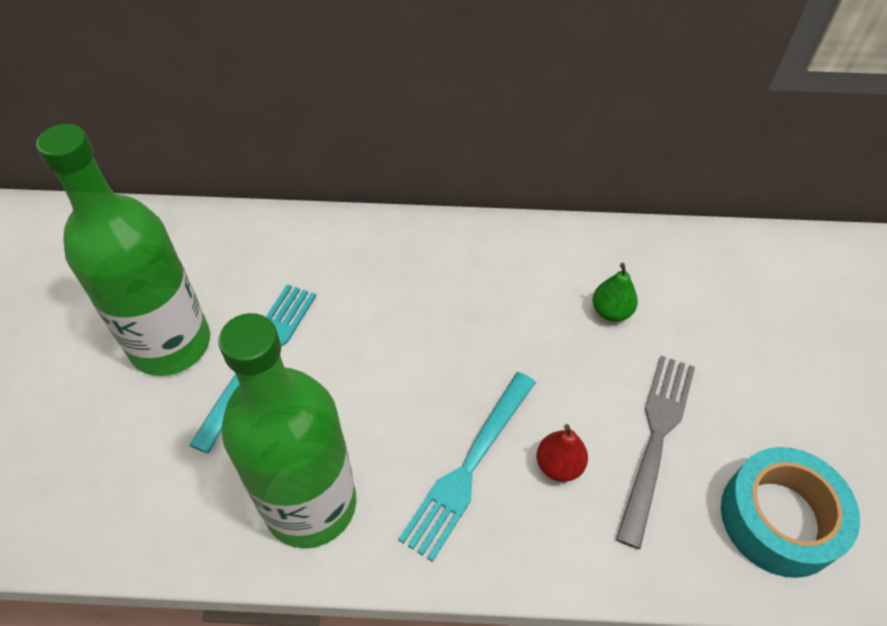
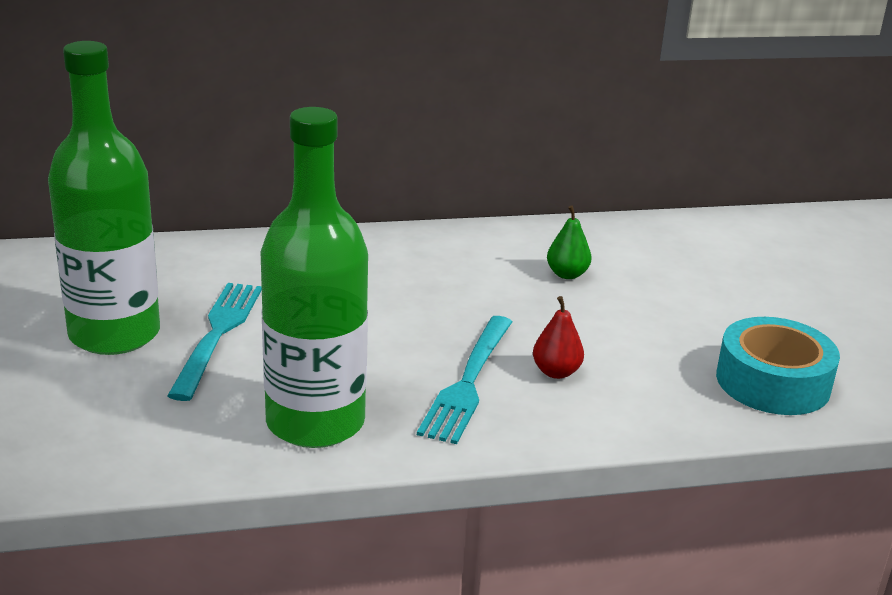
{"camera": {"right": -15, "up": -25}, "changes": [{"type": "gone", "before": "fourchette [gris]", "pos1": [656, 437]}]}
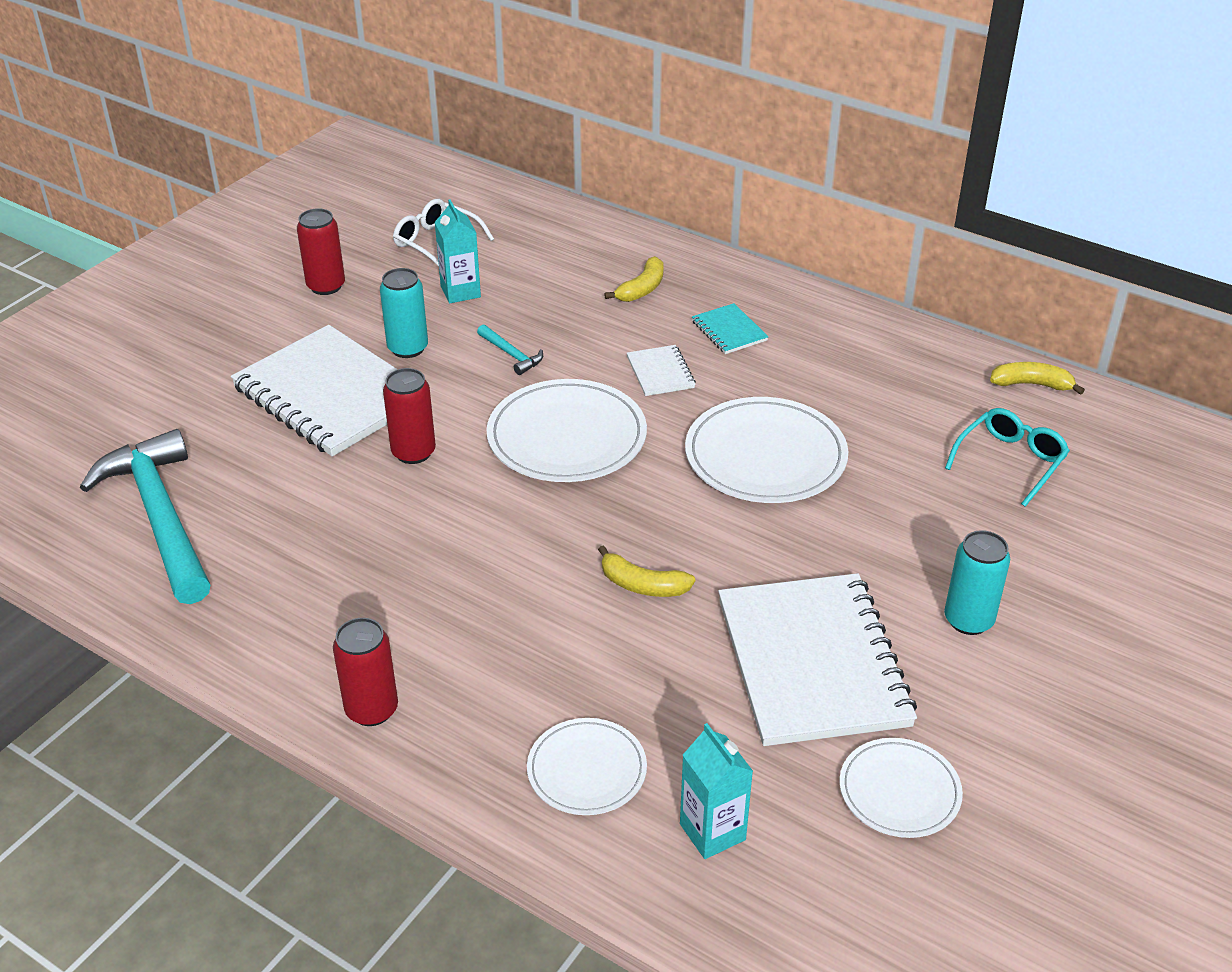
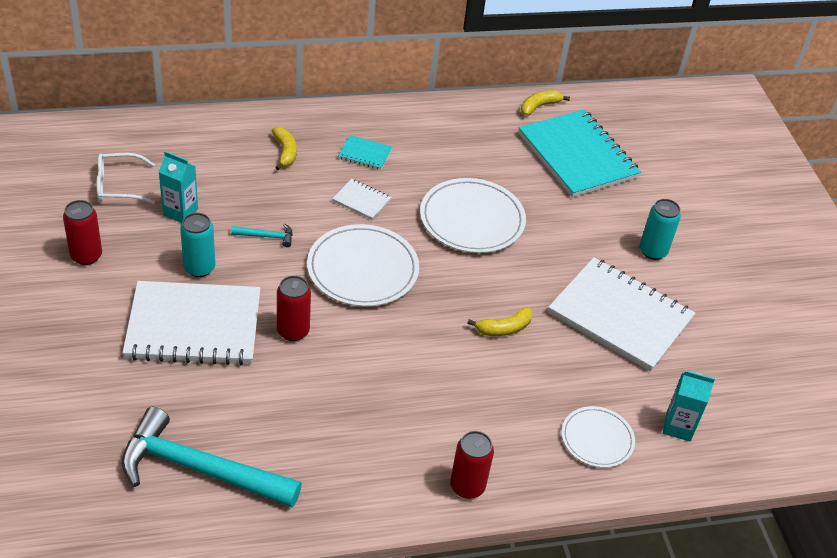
{"camera": {"right": -50, "up": 5}, "changes": [{"type": "swapped", "before": "lunettes [turquoise]", "after": "carnet [turquoise]", "pos1": [1010, 461], "pos2": [577, 156]}, {"type": "gone", "before": "assiette [blanc]", "pos1": [899, 791]}]}
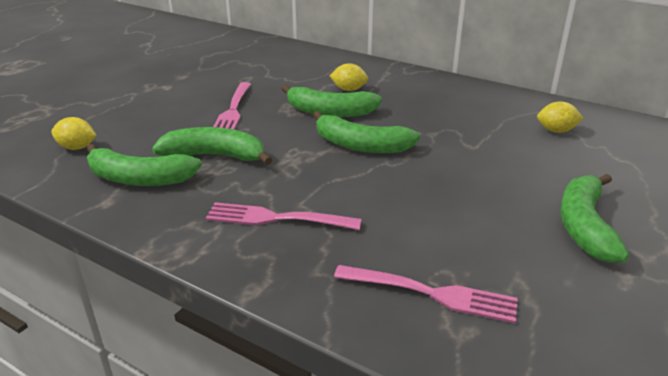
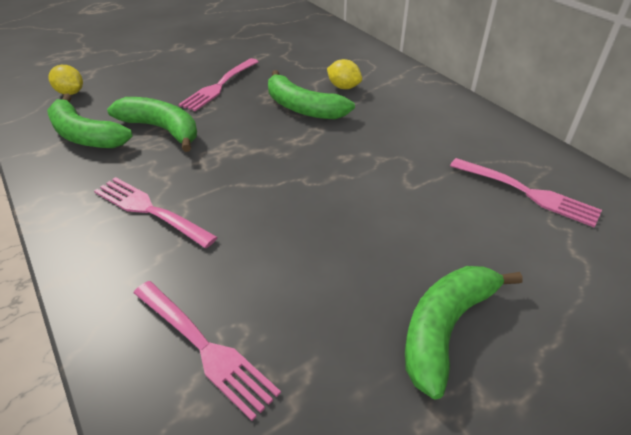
{"camera": {"right": 25, "up": 10}, "changes": [{"type": "swapped", "before": "citron [jaune]", "after": "fourchette [rose]", "pos1": [556, 131], "pos2": [526, 192]}, {"type": "gone", "before": "banane [vert]", "pos1": [361, 145]}]}
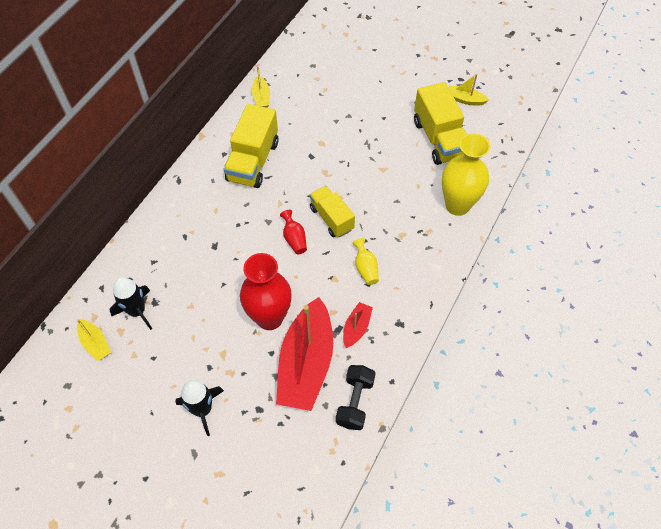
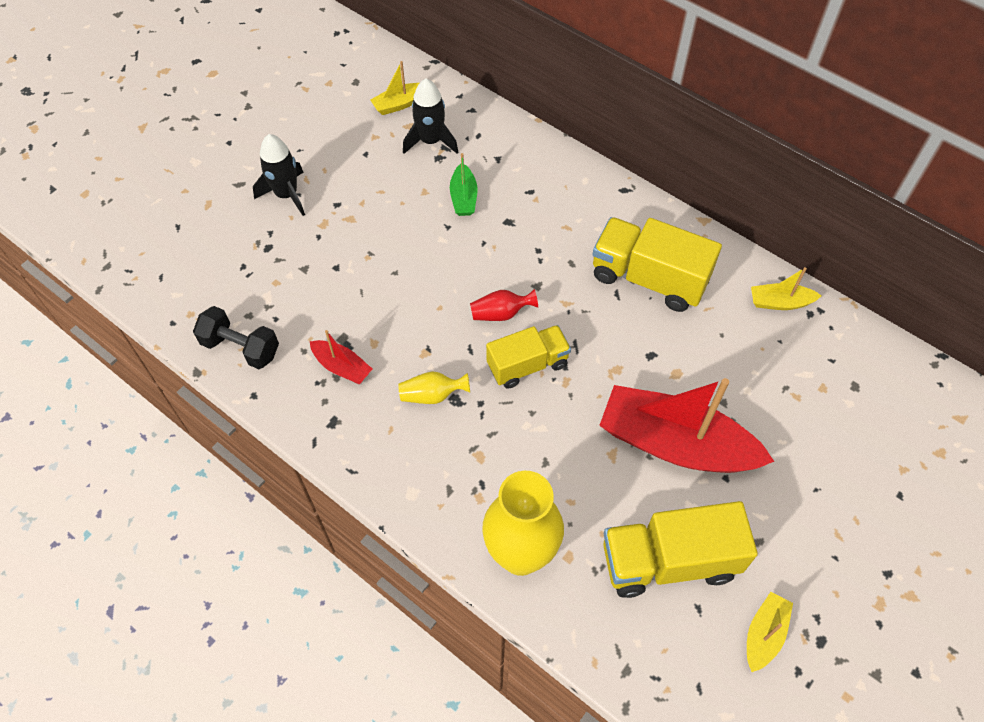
{"camera": {"right": 100, "up": 0}, "changes": [{"type": "new", "after": "bateau [vert]", "pos2": [463, 197]}, {"type": "shifted", "before": "bateau [rouge]", "pos1": [306, 363], "pos2": [675, 444]}, {"type": "gone", "before": "vase [rouge]", "pos1": [269, 318]}]}
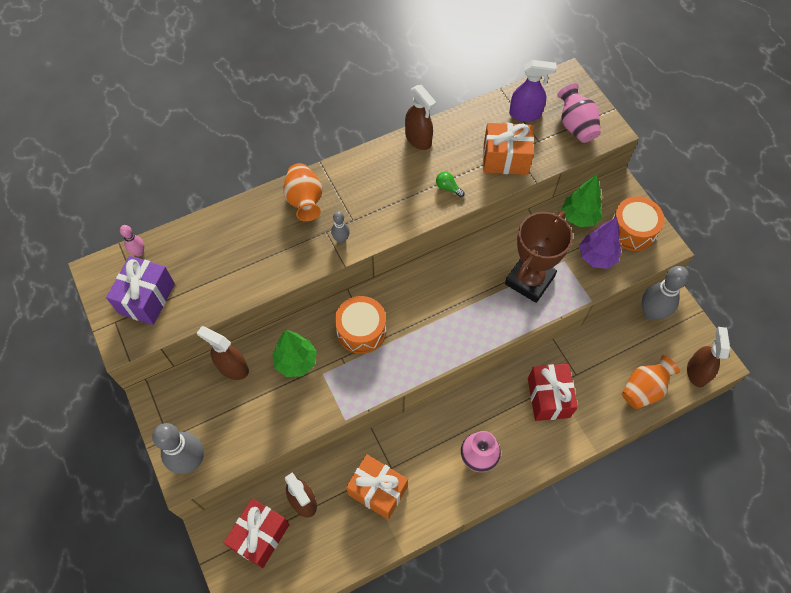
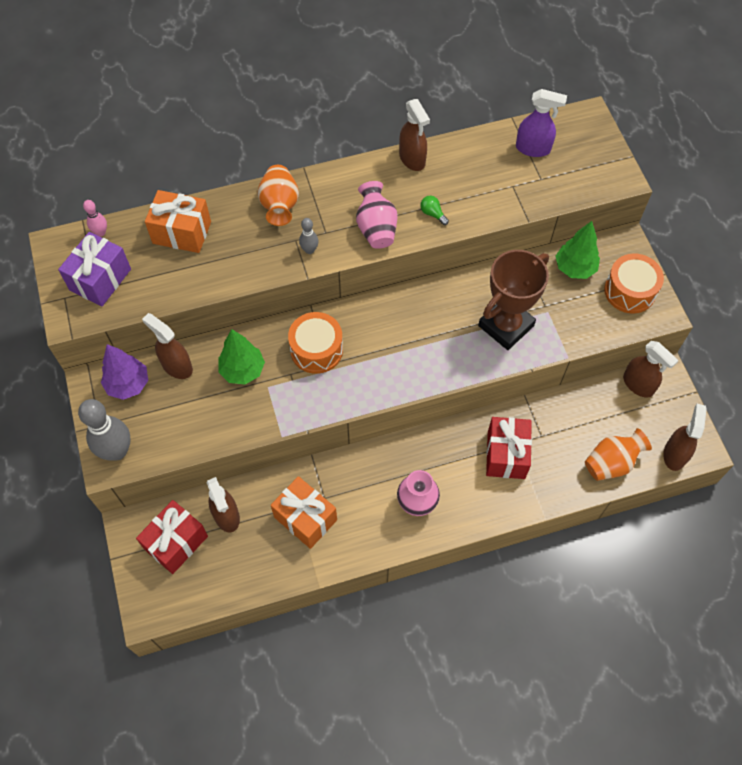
{"camera": {"right": 10, "up": 0}, "changes": [{"type": "shifted", "before": "arbre [violet]", "pos1": [596, 257], "pos2": [128, 385]}, {"type": "shifted", "before": "cadeau [orange]", "pos1": [505, 159], "pos2": [182, 232]}, {"type": "shifted", "before": "vase [rose]", "pos1": [575, 126], "pos2": [376, 228]}, {"type": "swapped", "before": "quille [gris]", "after": "vaporisateur [marron]", "pos1": [651, 313], "pos2": [638, 385]}]}
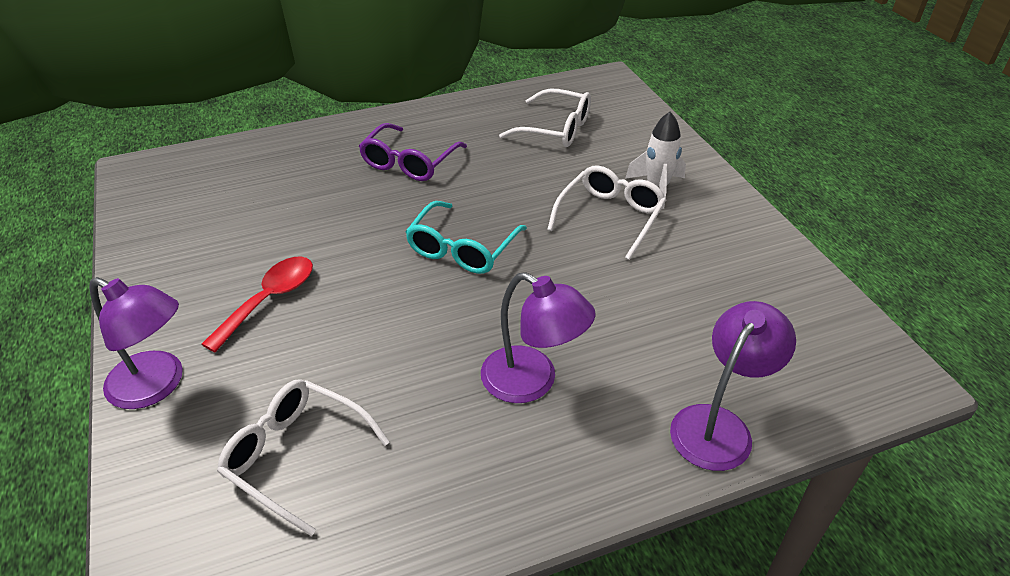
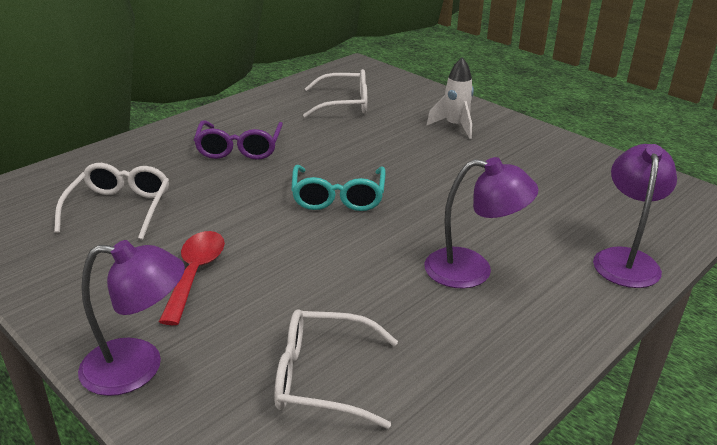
{"camera": {"right": -25, "up": -10}, "changes": [{"type": "shifted", "before": "lunettes [blanc]", "pos1": [610, 217], "pos2": [119, 208]}]}
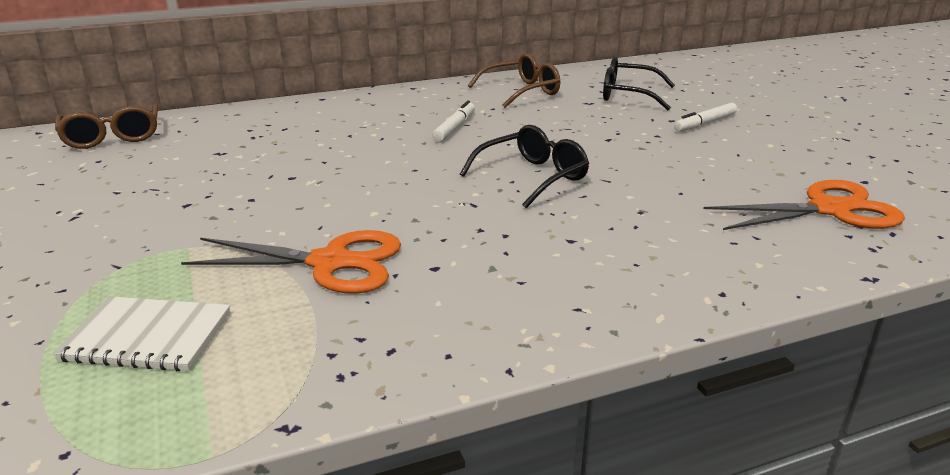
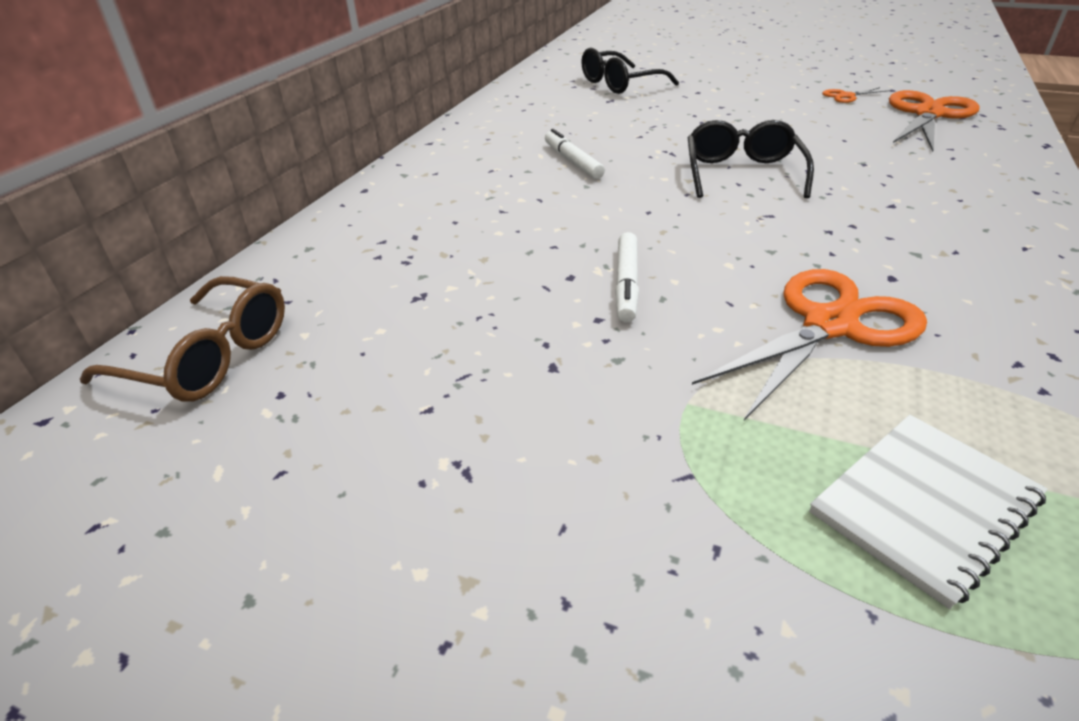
{"camera": {"right": -45, "up": 10}, "changes": [{"type": "shifted", "before": "feutre [blanc]", "pos1": [705, 123], "pos2": [626, 284]}, {"type": "new", "after": "ciseaux [orange]", "pos2": [846, 96]}, {"type": "gone", "before": "lunettes [marron]", "pos1": [522, 91]}]}
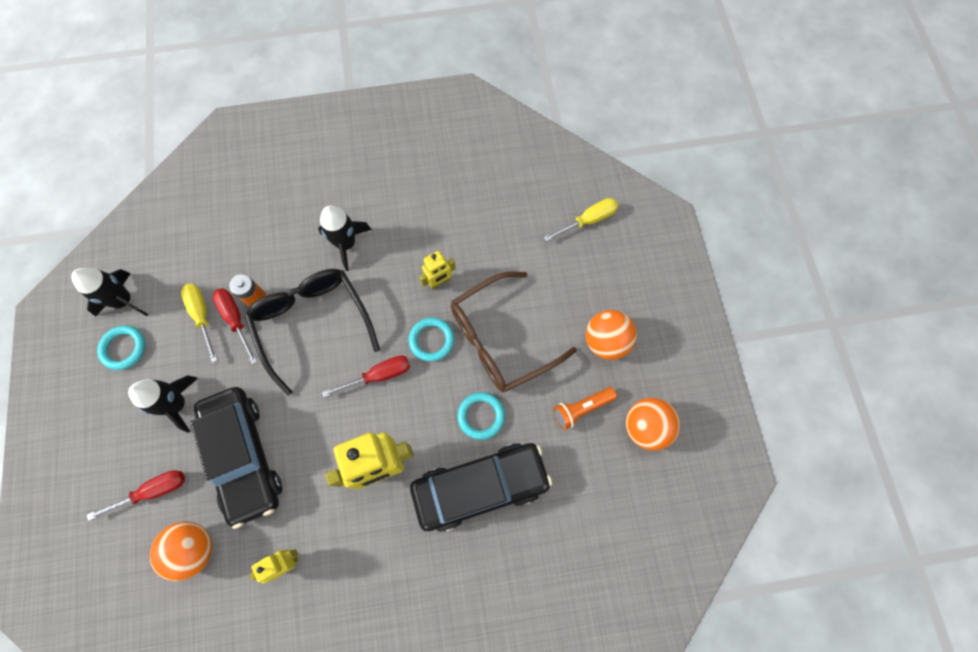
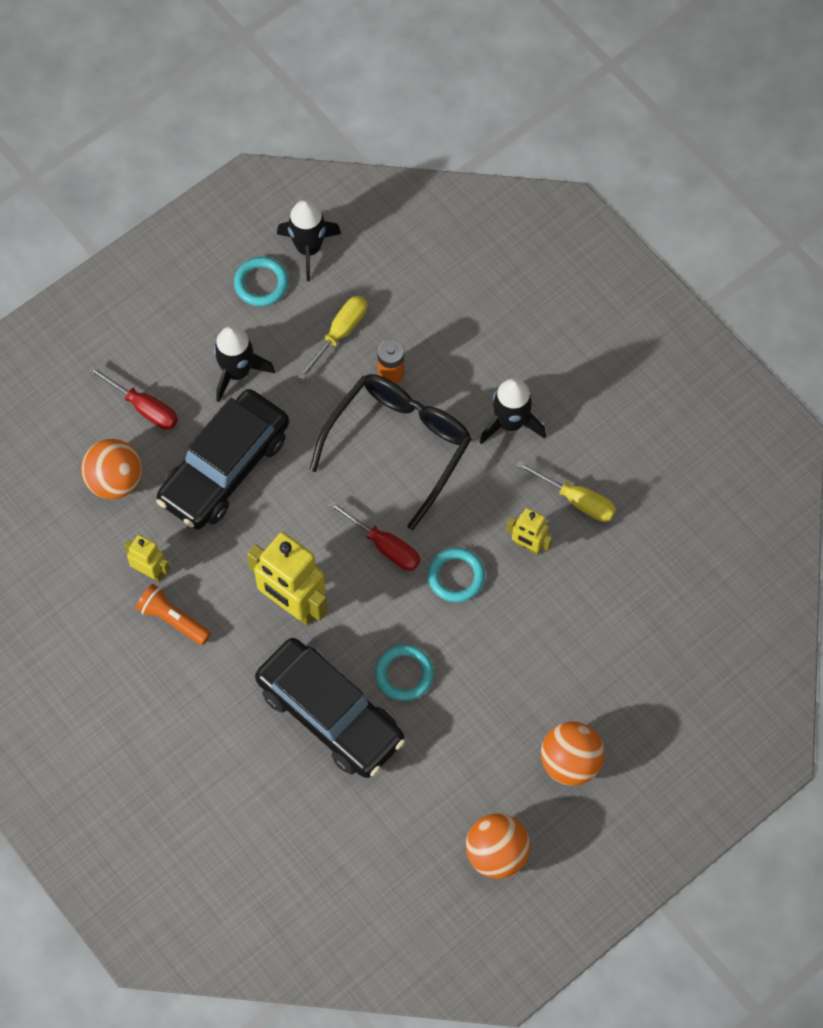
{"camera": {"right": 60, "up": -5}, "changes": [{"type": "shifted", "before": "lampe de poche [orange]", "pos1": [581, 409], "pos2": [172, 619]}, {"type": "shifted", "before": "tournevis [jaune]", "pos1": [588, 220], "pos2": [577, 500]}, {"type": "gone", "before": "tournevis [rouge]", "pos1": [235, 319]}, {"type": "gone", "before": "lunettes [marron]", "pos1": [500, 339]}]}
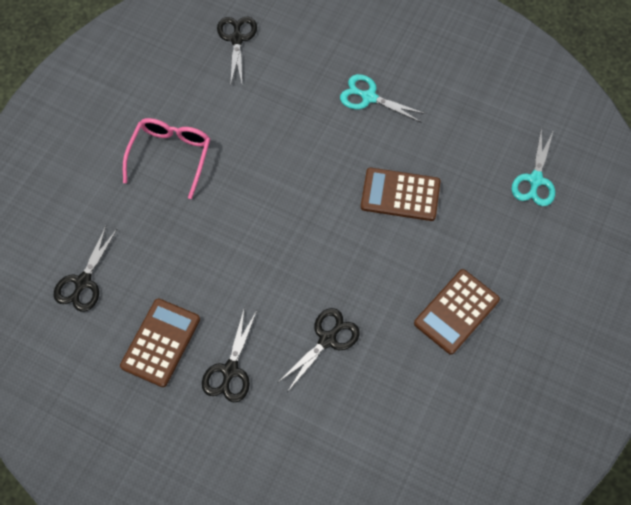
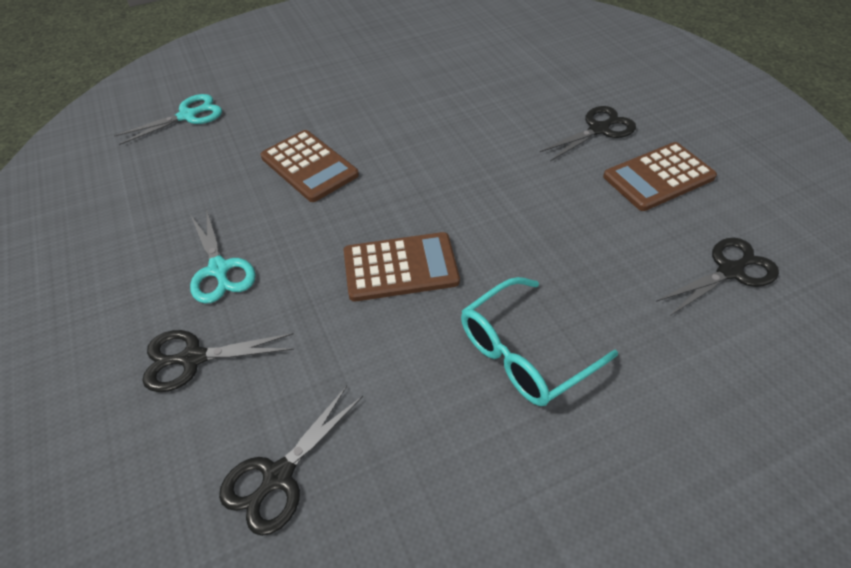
{"camera": {"right": -140, "up": -15}, "changes": [{"type": "shifted", "before": "ciseaux [noir]", "pos1": [327, 339], "pos2": [193, 358]}, {"type": "shifted", "before": "calculatrice [marron]", "pos1": [456, 311], "pos2": [400, 267]}, {"type": "repainted", "before": "lunettes [rose]", "after": "lunettes [turquoise]", "pos1": [171, 156], "pos2": [524, 353]}]}
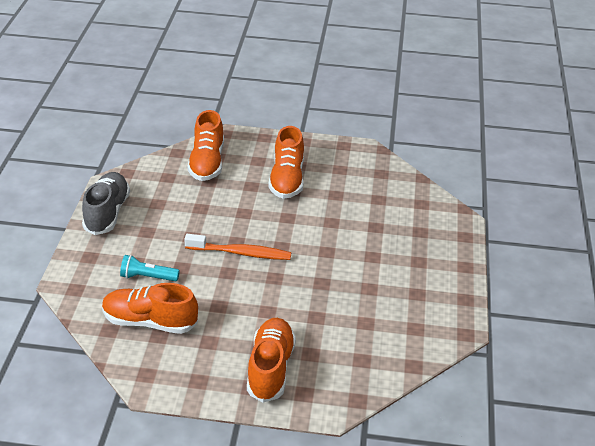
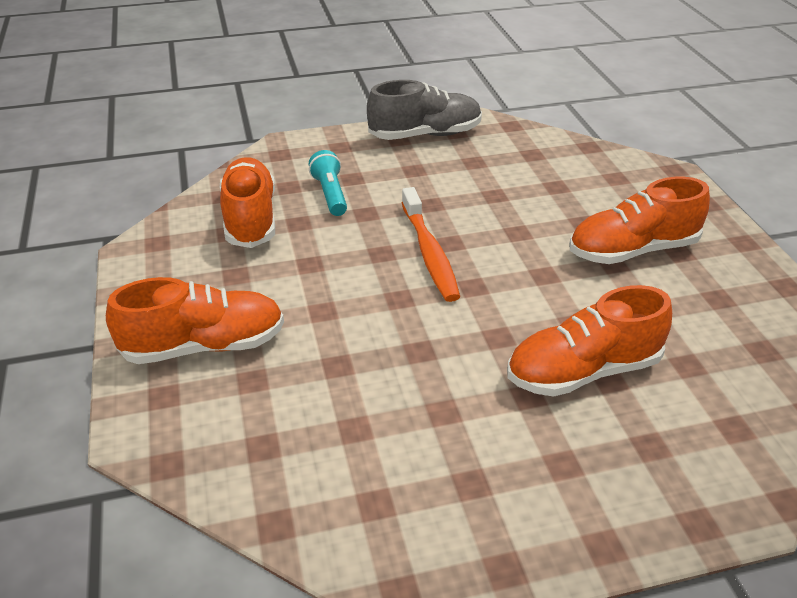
{"camera": {"right": 70, "up": 0}, "changes": [{"type": "shifted", "before": "chaussure [orange]", "pos1": [207, 163], "pos2": [583, 371]}]}
